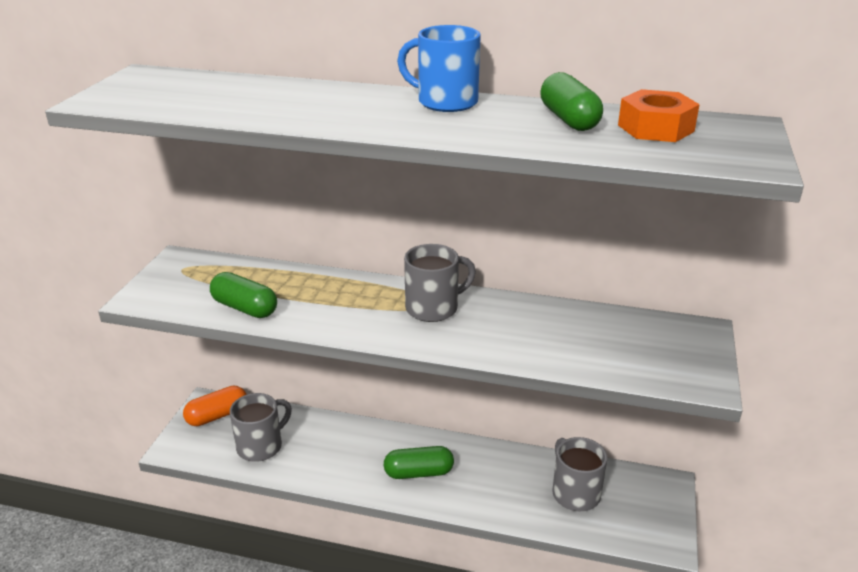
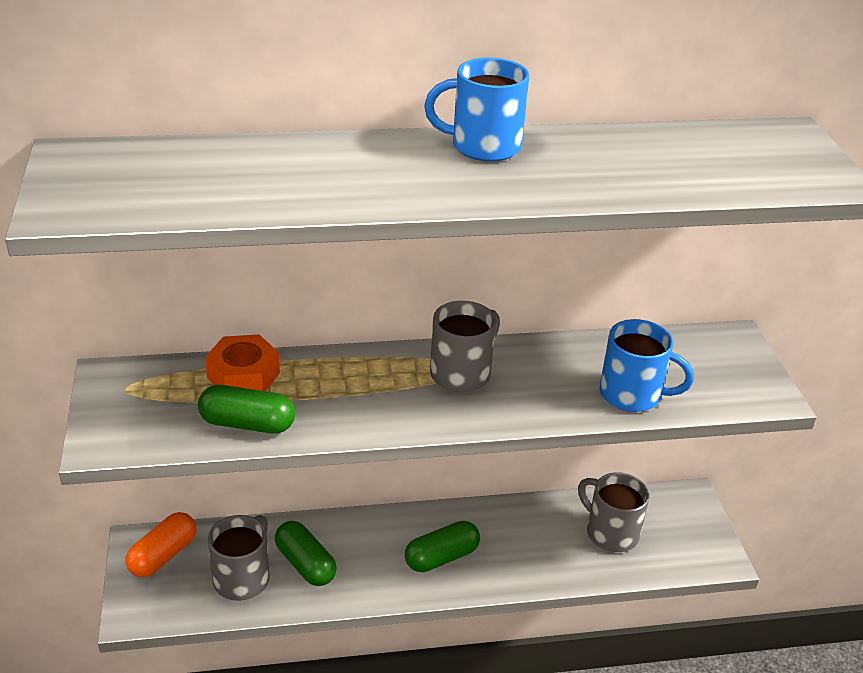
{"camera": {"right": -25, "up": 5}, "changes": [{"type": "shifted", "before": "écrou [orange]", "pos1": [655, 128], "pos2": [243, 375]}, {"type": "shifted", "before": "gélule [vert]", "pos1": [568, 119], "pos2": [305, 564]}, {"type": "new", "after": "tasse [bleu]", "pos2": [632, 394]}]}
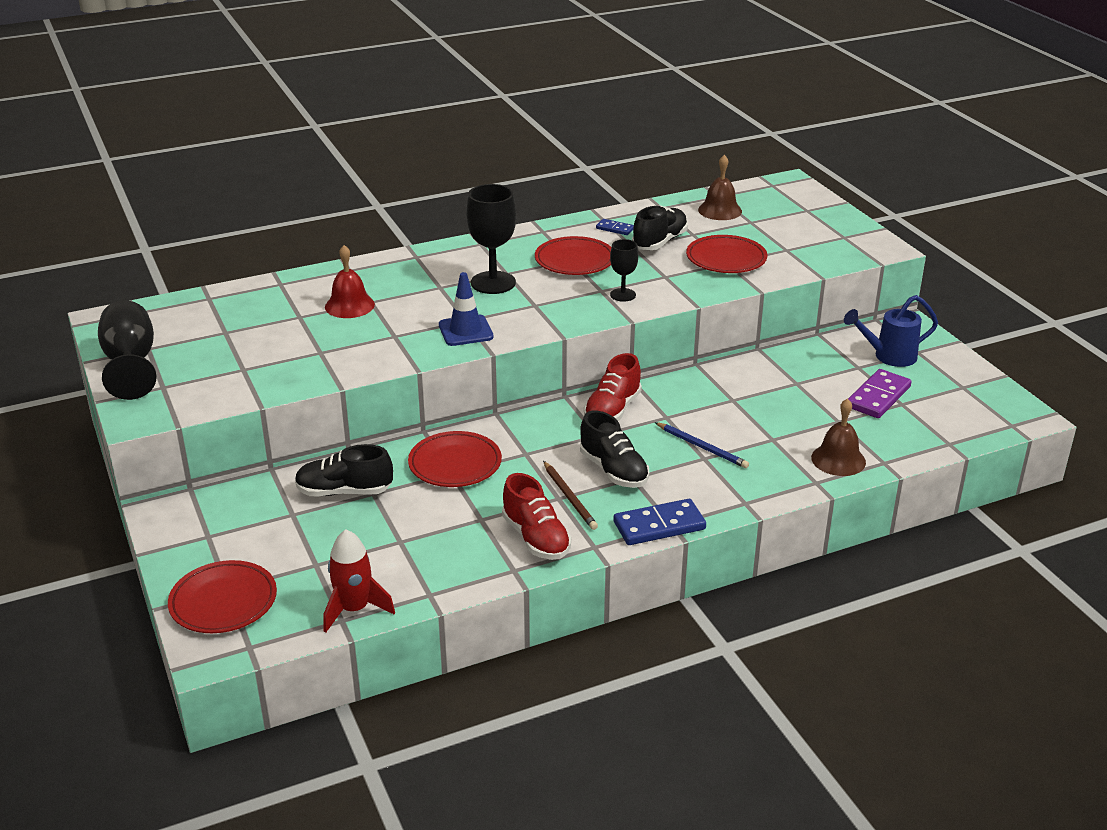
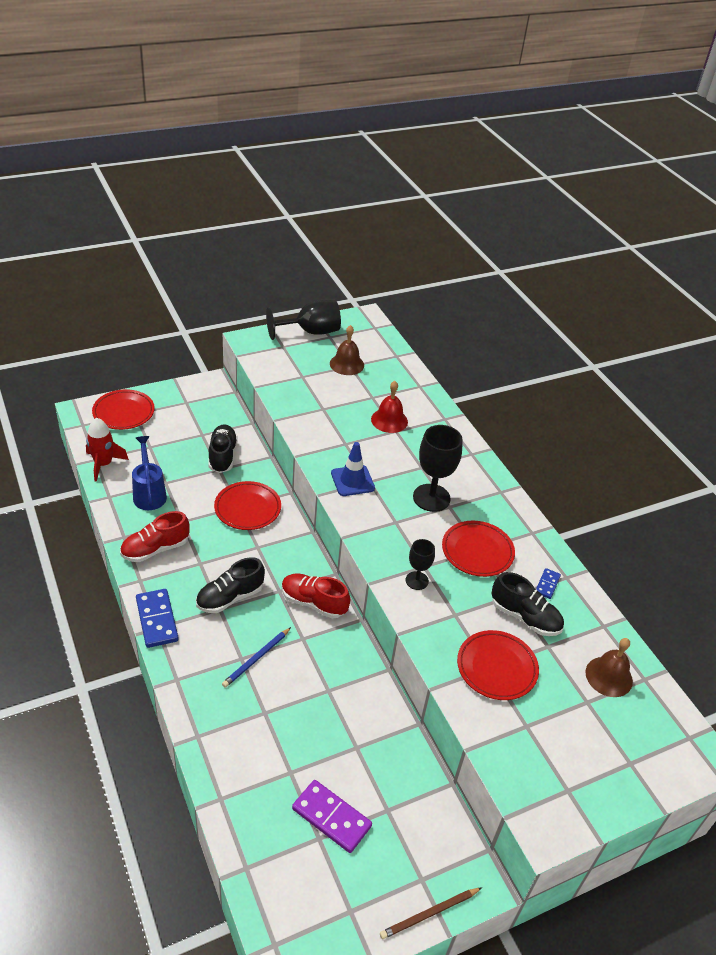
{"camera": {"right": 85, "up": 10}, "changes": [{"type": "shifted", "before": "arrosoir [bleu]", "pos1": [888, 356], "pos2": [149, 493]}, {"type": "shifted", "before": "cloche [marron]", "pos1": [838, 460], "pos2": [347, 364]}, {"type": "shifted", "before": "crayon [marron]", "pos1": [569, 497], "pos2": [429, 914]}]}
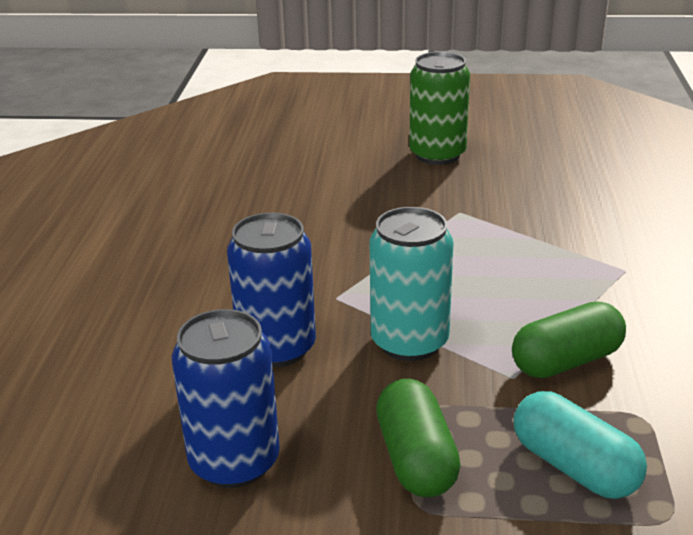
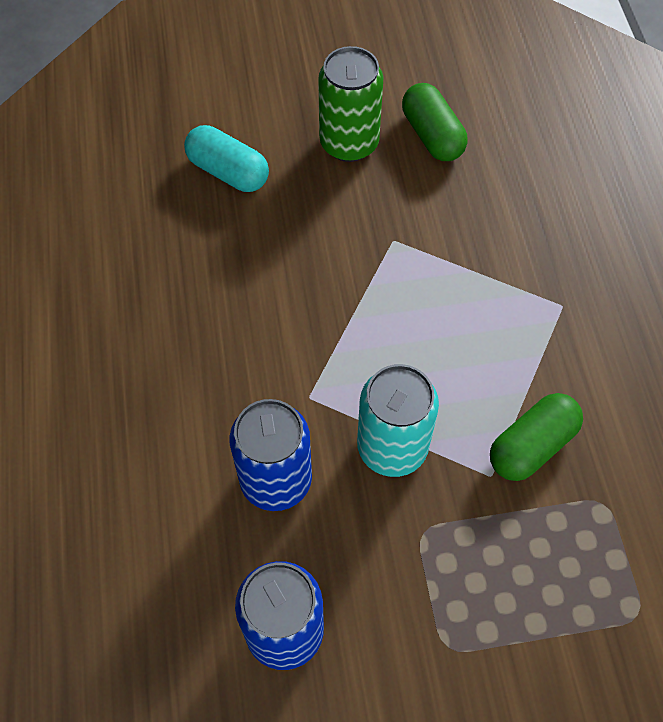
{"camera": {"right": -15, "up": 30}, "changes": [{"type": "shifted", "before": "gélule [turquoise]", "pos1": [574, 466], "pos2": [228, 172]}, {"type": "shifted", "before": "gélule [vert]", "pos1": [416, 459], "pos2": [432, 136]}]}
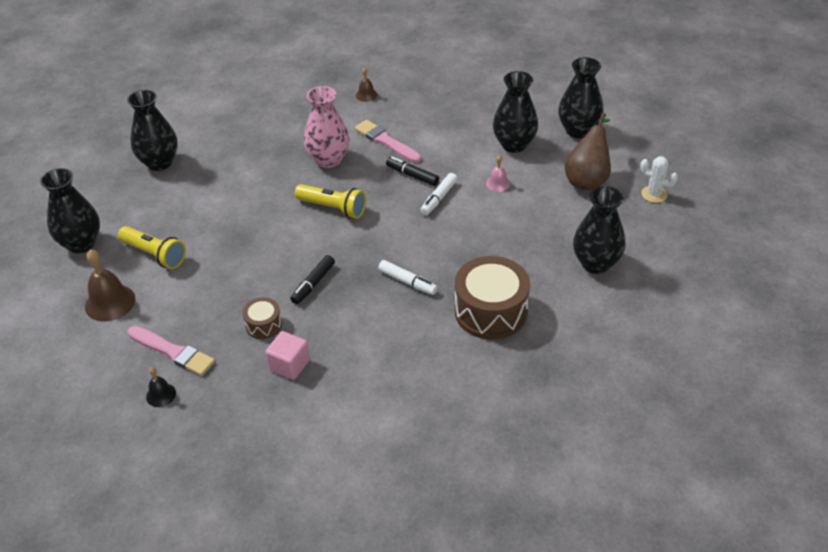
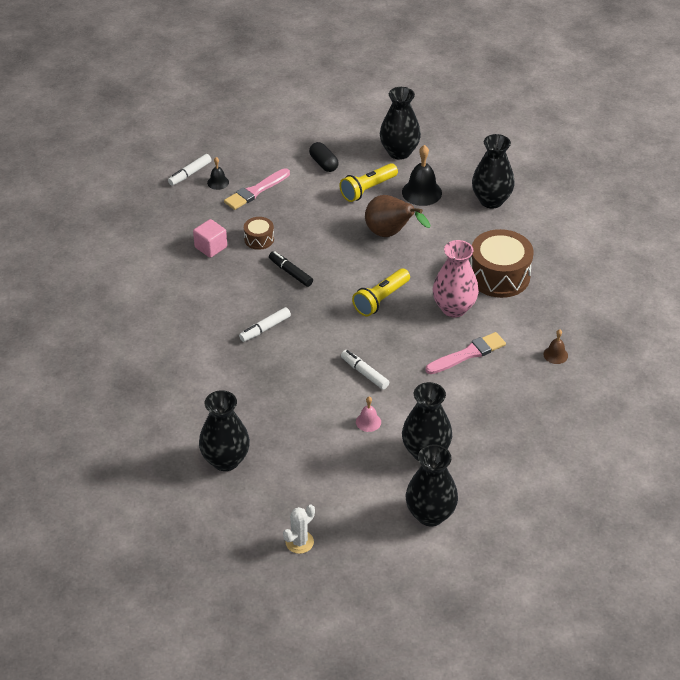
{"camera": {"right": 105, "up": 0}, "changes": [{"type": "new", "after": "feutre [blanc]", "pos2": [190, 174]}, {"type": "swapped", "before": "cloche [marron]", "after": "gélule [noir]", "pos1": [110, 302], "pos2": [323, 164]}, {"type": "shifted", "before": "poire [marron]", "pos1": [587, 179], "pos2": [390, 234]}, {"type": "new", "after": "cloche [noir]", "pos2": [421, 192]}, {"type": "shifted", "before": "tambour [marron]", "pos1": [490, 311], "pos2": [499, 276]}, {"type": "gone", "before": "feutre [noir]", "pos1": [412, 175]}]}
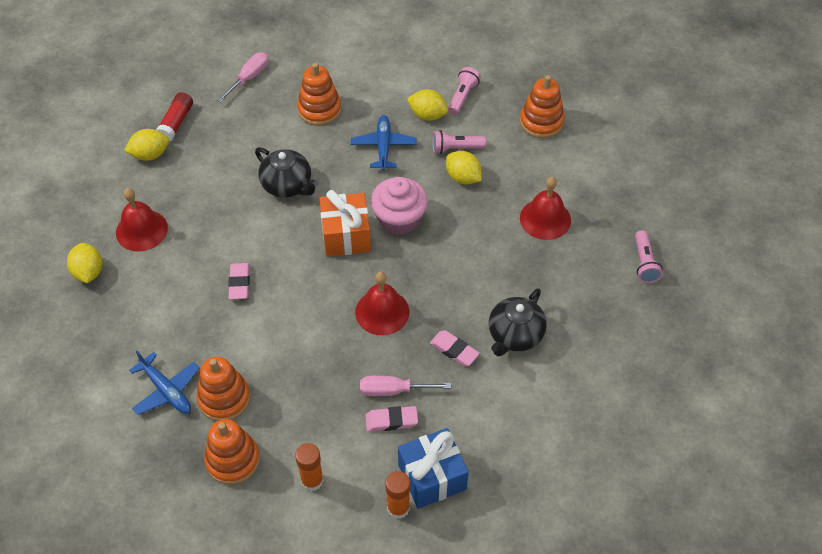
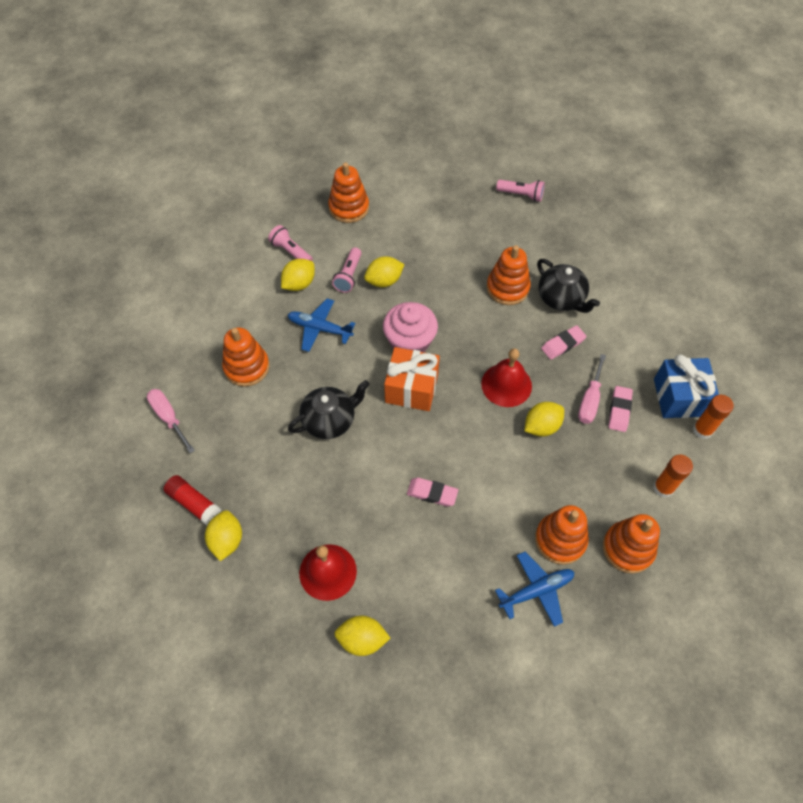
{"camera": {"right": -70, "up": 5}, "changes": [{"type": "new", "after": "jouet à empiler [orange]", "pos2": [507, 288]}, {"type": "new", "after": "citron [jaune]", "pos2": [541, 426]}, {"type": "gone", "before": "cloche [rouge]", "pos1": [545, 219]}]}
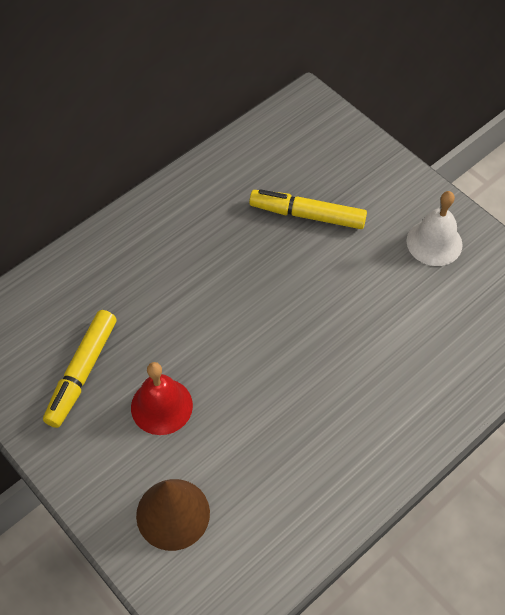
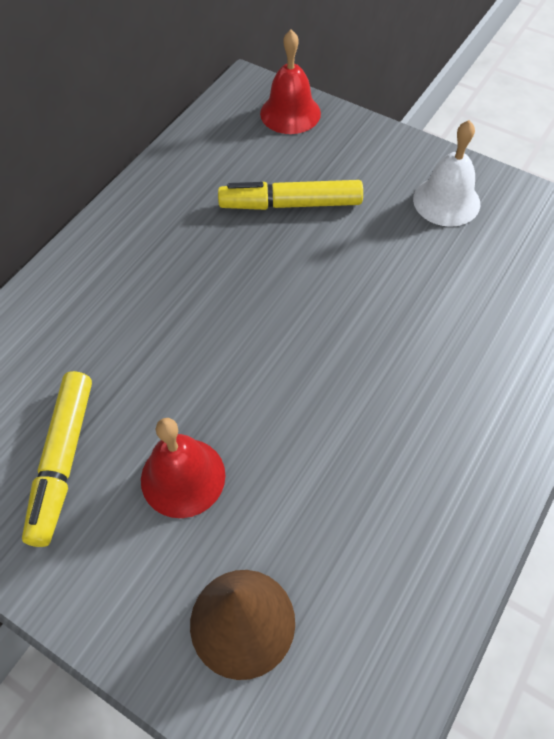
{"camera": {"right": -15, "up": 0}, "changes": [{"type": "new", "after": "cloche [rouge]", "pos2": [290, 113]}]}
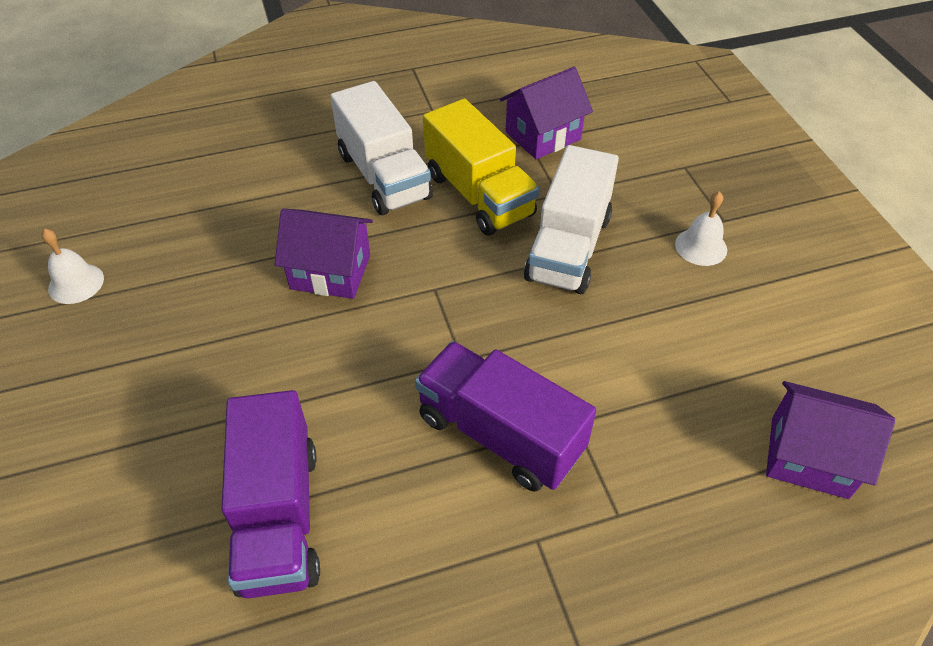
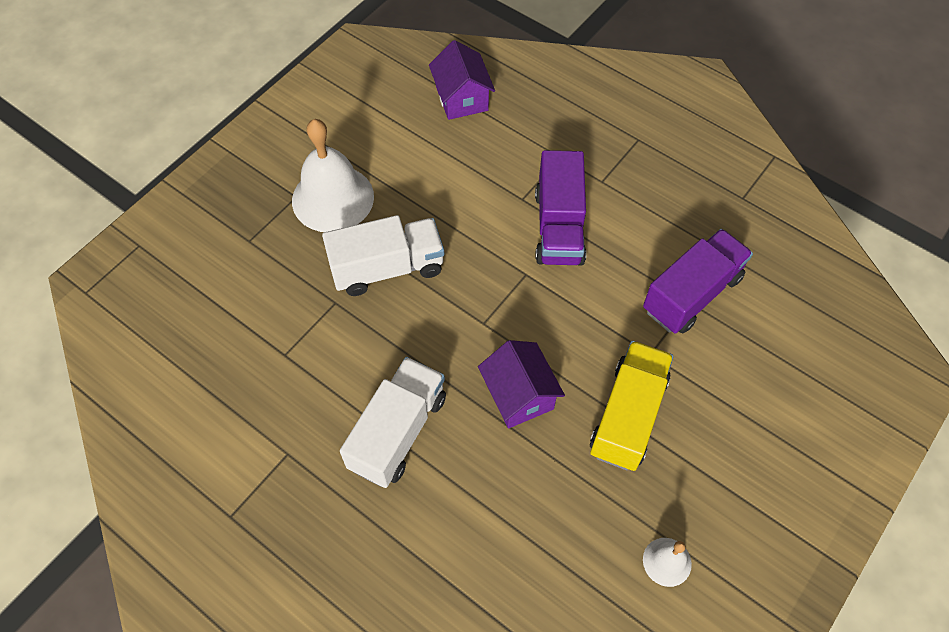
{"camera": {"right": -125, "up": 10}, "changes": [{"type": "scaled", "before": "cloche [blanc]", "pos1": [701, 246], "pos2": [333, 198], "scale": 2.1}, {"type": "shifted", "before": "camion [jaune]", "pos1": [479, 195], "pos2": [628, 416]}, {"type": "gone", "before": "maison [violet]", "pos1": [543, 135]}]}
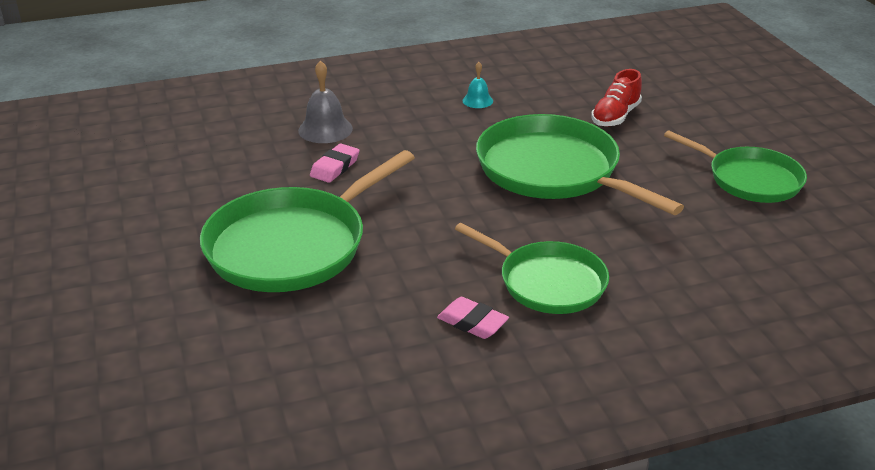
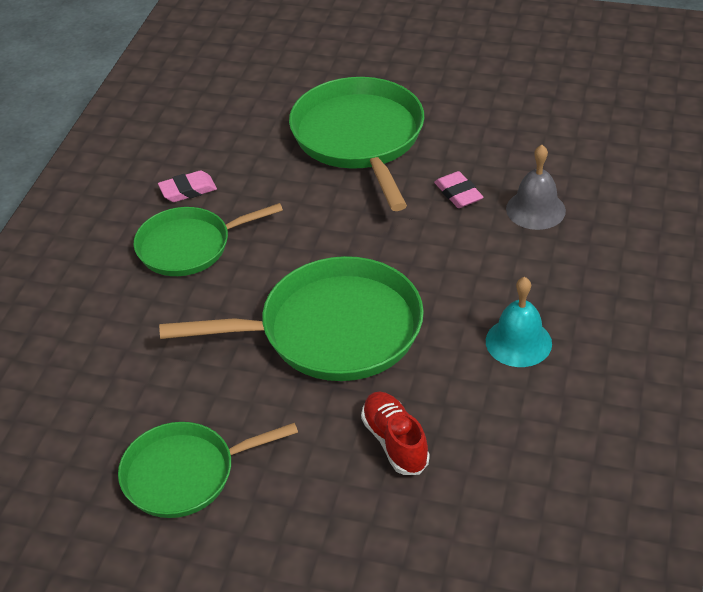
{"camera": {"right": 125, "up": 10}, "changes": [{"type": "scaled", "before": "cloche [turquoise]", "pos1": [477, 100], "pos2": [518, 342], "scale": 1.68}]}
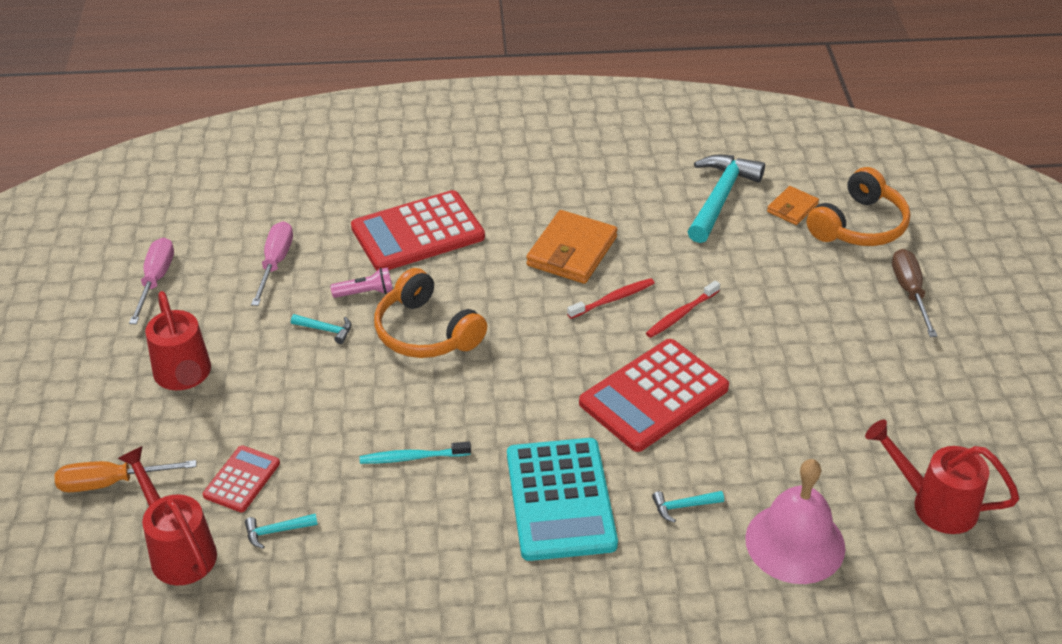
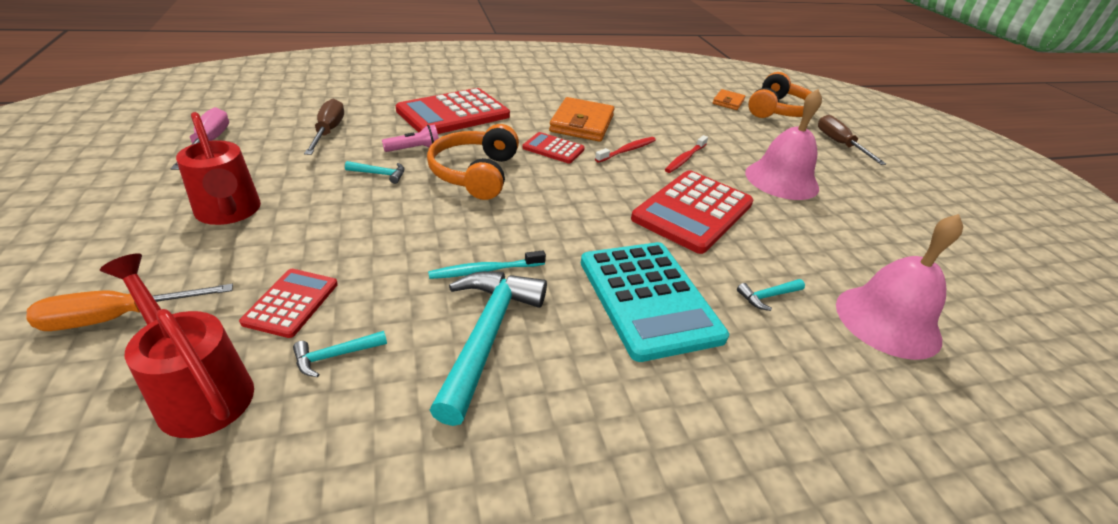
{"camera": {"right": -15, "up": -5}, "changes": [{"type": "repainted", "before": "tournevis [rose]", "after": "tournevis [marron]", "pos1": [275, 263], "pos2": [328, 132]}, {"type": "rotated", "before": "casque audio [orange]", "pos1": [426, 332], "pos2": [475, 173], "turn": 60}, {"type": "shifted", "before": "marteau [turquoise]", "pos1": [720, 198], "pos2": [487, 336]}, {"type": "new", "after": "calculatrice [rouge]", "pos2": [553, 149]}, {"type": "new", "after": "cloche [rose]", "pos2": [781, 180]}, {"type": "gone", "before": "arrosoir [rouge]", "pos1": [934, 504]}]}
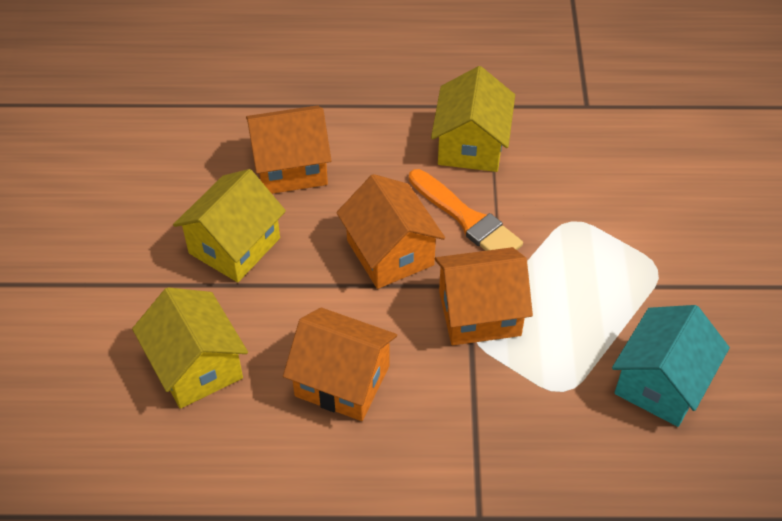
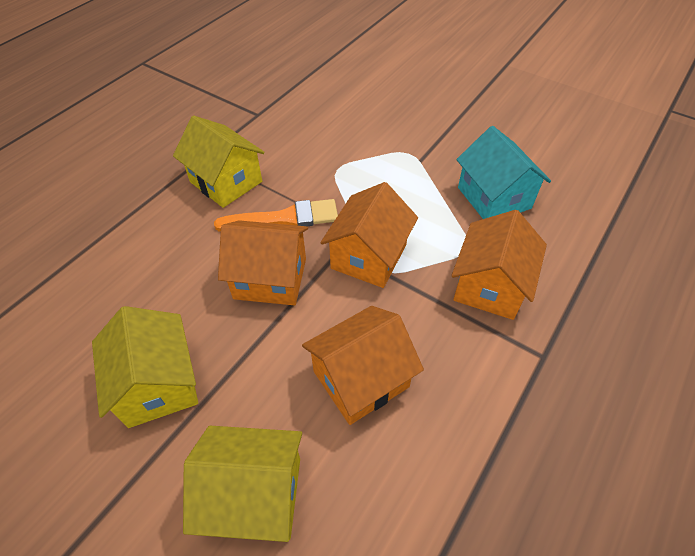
{"camera": {"right": -55, "up": 0}, "changes": [{"type": "shifted", "before": "maison [orange]", "pos1": [290, 167], "pos2": [490, 286]}]}
